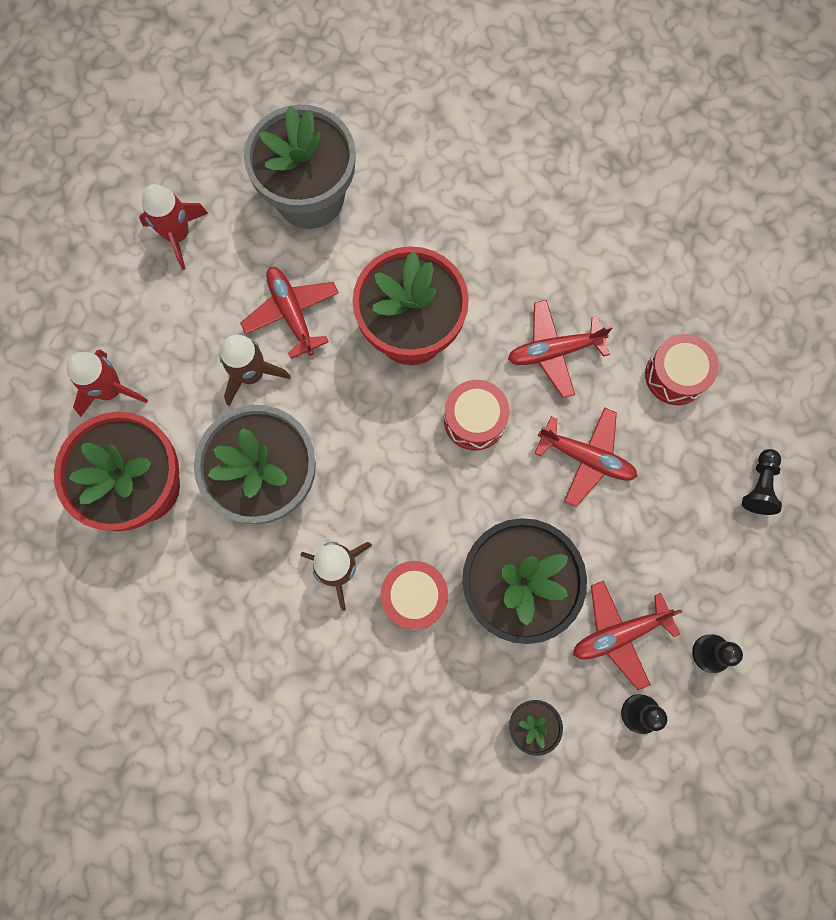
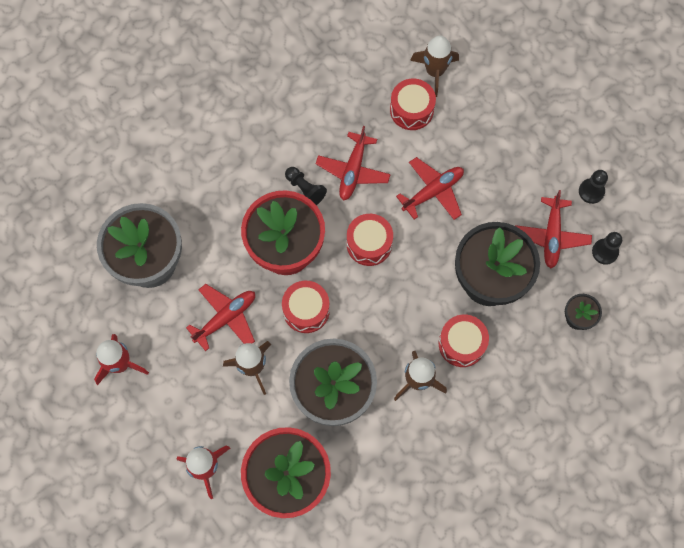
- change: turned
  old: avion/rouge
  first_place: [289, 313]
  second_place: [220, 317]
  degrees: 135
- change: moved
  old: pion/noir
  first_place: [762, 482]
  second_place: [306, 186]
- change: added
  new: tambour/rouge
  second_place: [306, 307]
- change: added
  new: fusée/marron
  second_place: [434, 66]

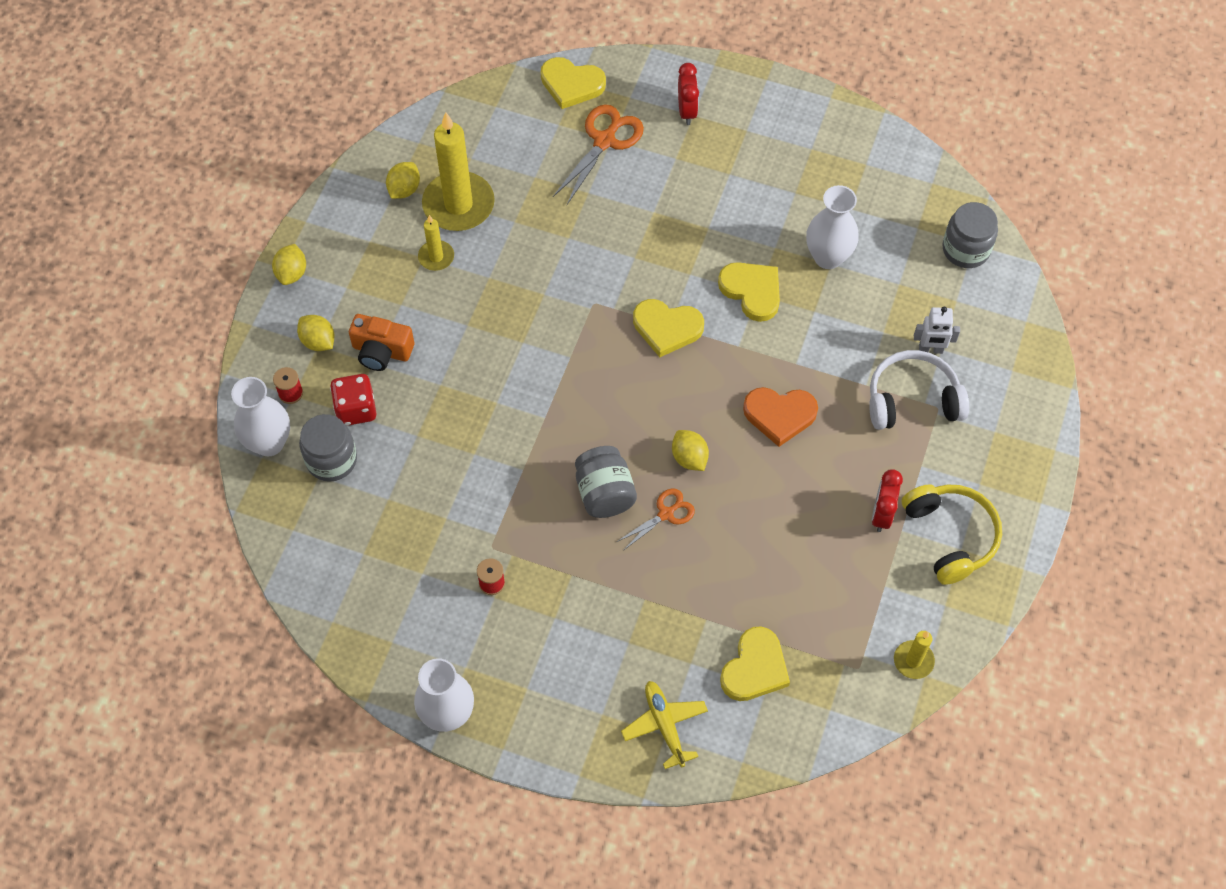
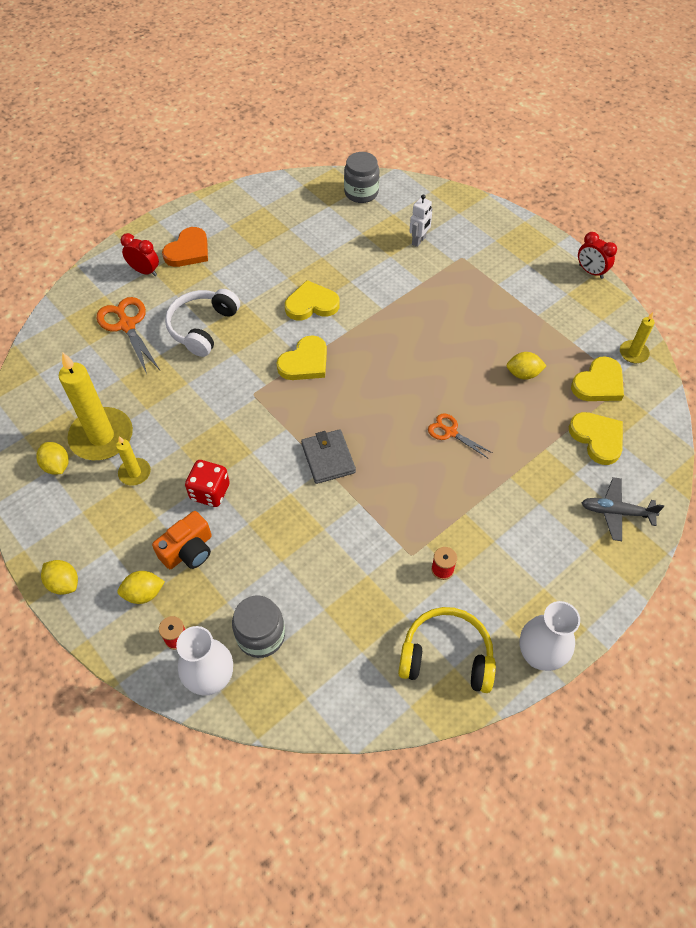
- change: moved
  old: dé/rouge
  first_place: [353, 400]
  second_place: [207, 483]
- change: moved
  old: cœur/jaune
  first_place: [573, 83]
  second_place: [597, 378]
- change: removed
  old: bocal/gris
  first_place: [606, 482]
- change: turned
  old: ciseaux/orange
  first_place: [656, 519]
  second_place: [460, 436]
  degrees: -45
- change: recoloured
  old: avion/jaune
  new: avion/gris
  first_place: [664, 725]
  second_place: [623, 509]
- change: moved
  old: citron/jaune
  first_place: [690, 450]
  second_place: [526, 366]
- change: moved
  old: cœur/orange
  first_place: [780, 417]
  second_place: [185, 247]
- change: removed
  old: vase/blanc
  first_place: [832, 227]
- change: moved
  old: casque audio/blanc
  first_place: [919, 390]
  second_place: [202, 323]
- change: moved
  old: réveil/rouge
  first_place: [887, 500]
  second_place: [597, 255]
- change: moved
  old: casque audio/jaune
  first_place: [952, 534]
  second_place: [447, 650]
- change: added
  new: portefeuille/gris
  second_place: [328, 456]

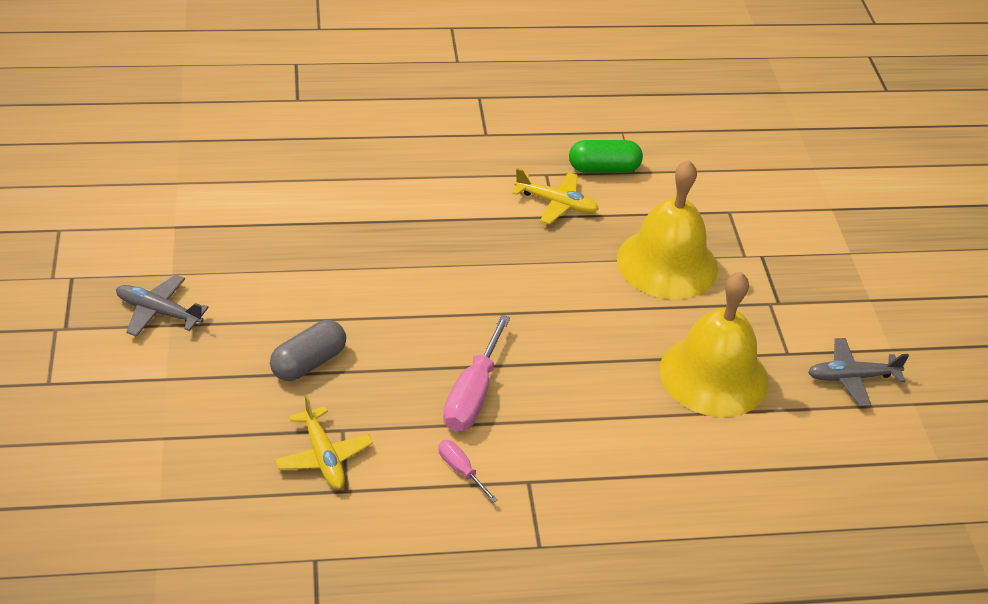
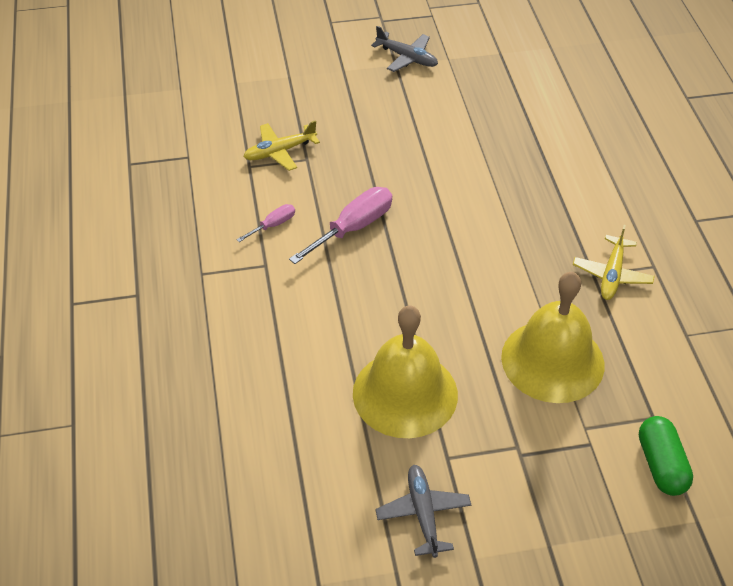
- change: turned
  old: avion/gris
  first_place: [162, 306]
  second_place: [404, 49]
  degrees: 105
- change: removed
  old: gélule/gris
  first_place: [308, 350]
- change: turned
  old: tournevis/rose
  first_place: [476, 373]
  second_place: [340, 225]
  degrees: 120
- change: moved
  old: gélule/vert
  first_place: [606, 156]
  second_place: [666, 456]

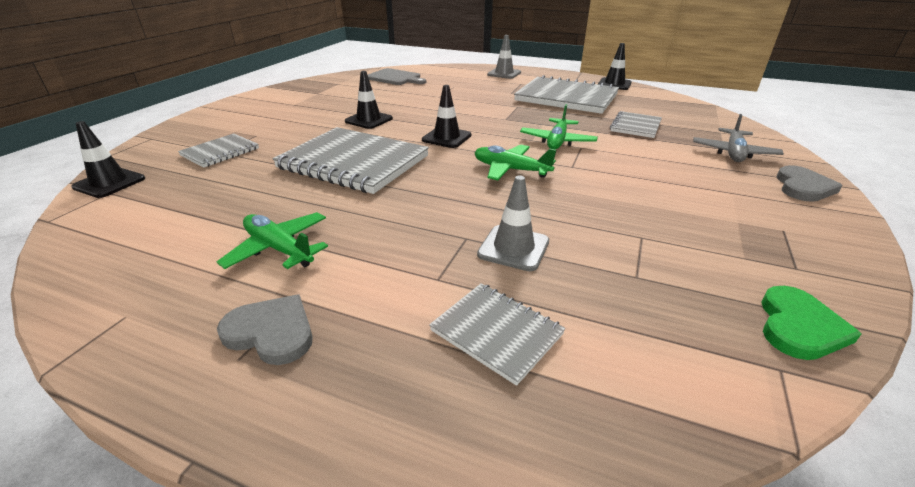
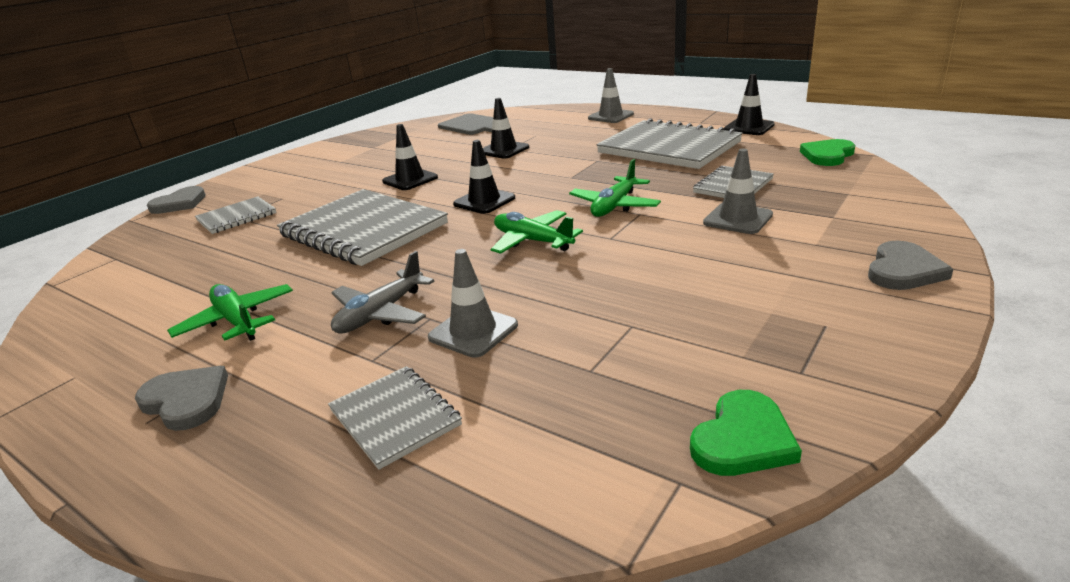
- change: moved
  old: cône de chantier/noir
  first_place: [108, 159]
  second_place: [506, 128]
- change: moved
  old: avion/gris
  first_place: [738, 138]
  second_place: [382, 292]
- change: added
  new: cœur/gris
  second_place: [176, 200]
- change: added
  new: cône de chantier/gris
  second_place: [738, 191]
- change: added
  new: cœur/vert
  second_place: [827, 152]

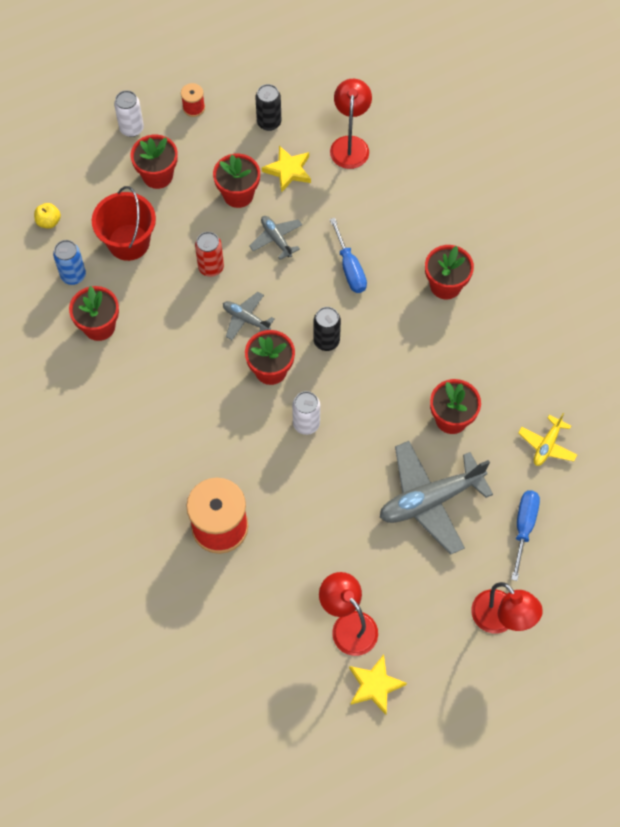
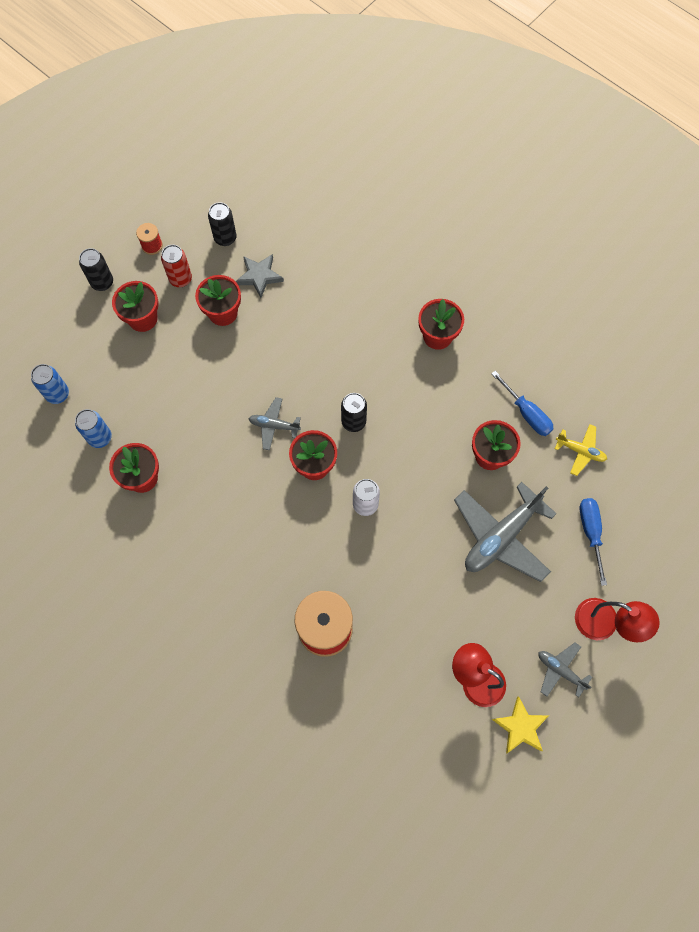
- change: replaced
  old: pomme/jaune
  new: canette/bleu
  first_place: [47, 216]
  second_place: [50, 384]
- change: removed
  old: seau/rouge
  first_place: [124, 223]
- change: recoloured
  old: canette/blanc
  new: canette/noir
  first_place: [129, 113]
  second_place: [96, 269]
- change: moved
  old: canette/rouge
  first_place: [209, 254]
  second_place: [176, 266]
- change: moved
  old: avion/gris
  first_place: [275, 238]
  second_place: [565, 669]
- change: recoloured
  old: étoile/jaune
  new: étoile/gris
  first_place: [286, 169]
  second_place: [260, 276]
- change: removed
  old: lampe/rouge
  first_place: [351, 124]
- change: moved
  old: tournevis/bleu
  first_place: [348, 255]
  second_place: [522, 403]
- change: turned
  old: avion/jaune
  first_place: [547, 439]
  second_place: [581, 450]
  degrees: -75

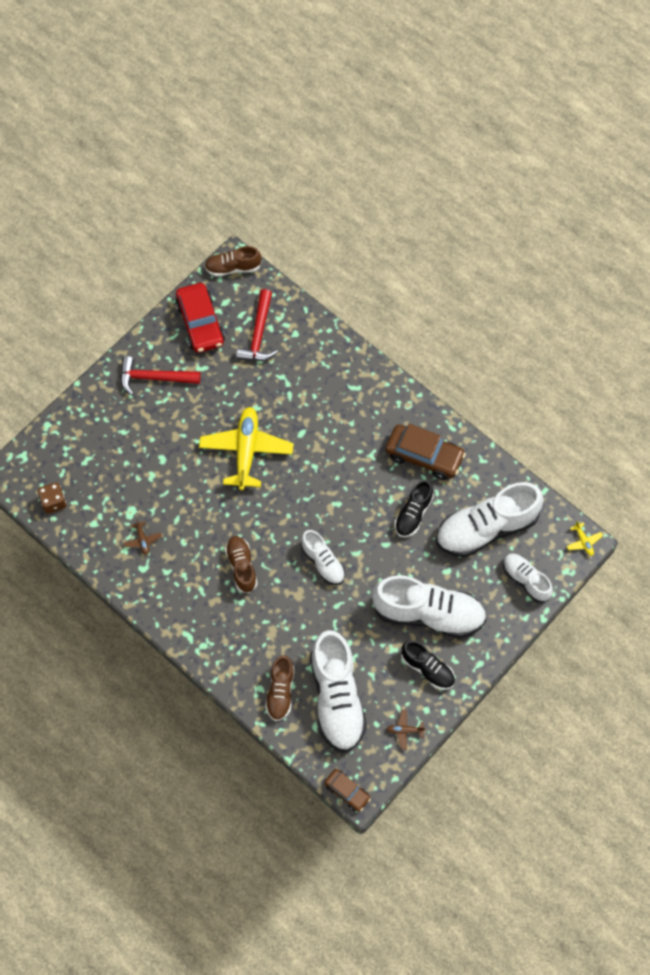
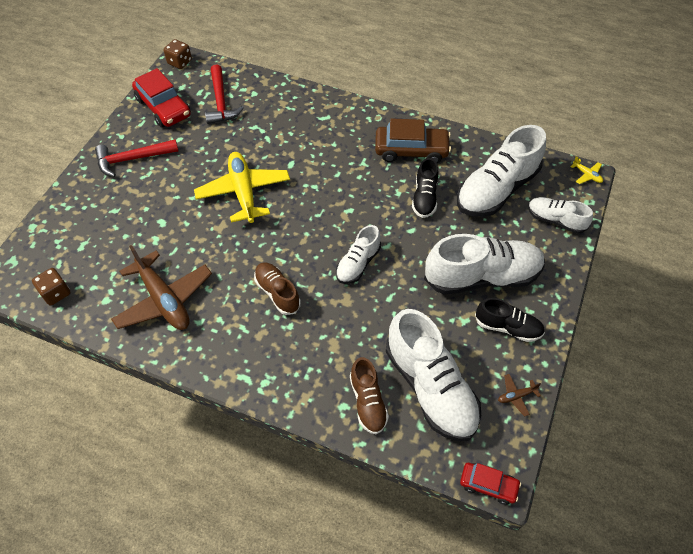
- change: resized
  old: avion/marron
  first_place: [143, 537]
  second_place: [161, 287]
  factor: 2.5
- change: replaced
  old: chaussure/marron
  new: dé/marron
  first_place: [233, 261]
  second_place: [178, 54]
- change: turned
  old: chaussure/blanc
  first_place: [323, 557]
  second_place: [358, 254]
  degrees: 90
- change: recoloured
  old: voiture/marron
  new: voiture/rouge
  first_place: [347, 790]
  second_place: [490, 484]

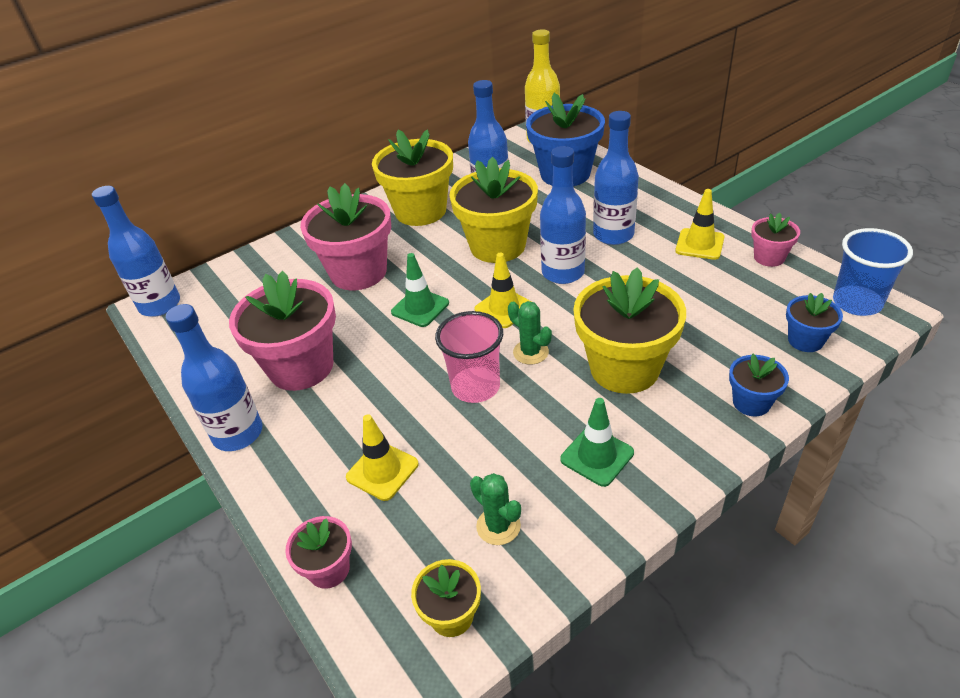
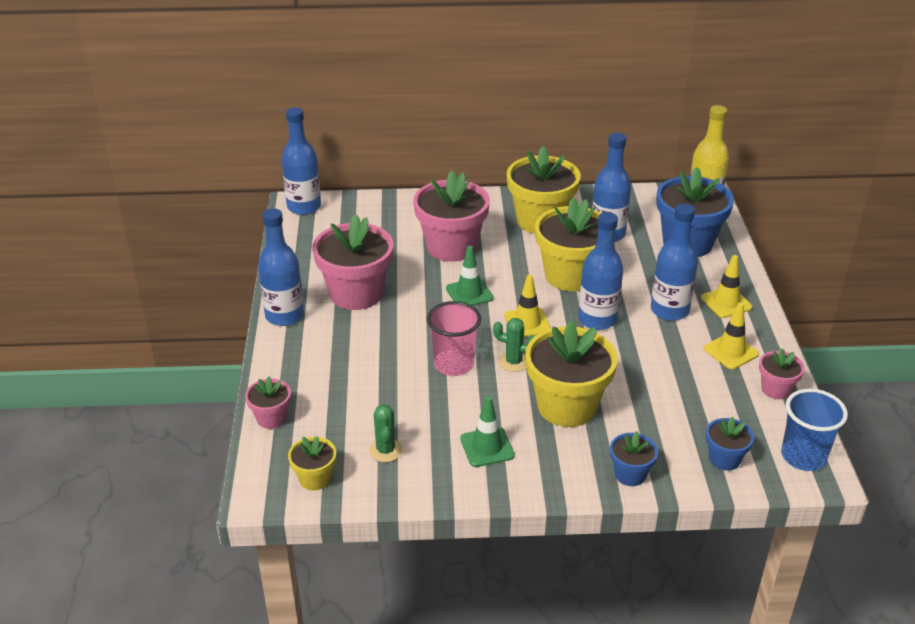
- change: moved
  old: cône de chantier/jaune
  first_place: [382, 457]
  second_place: [726, 286]
- change: turned
  old: cactus/vert
  first_place: [530, 333]
  second_place: [513, 345]
  degrees: -60

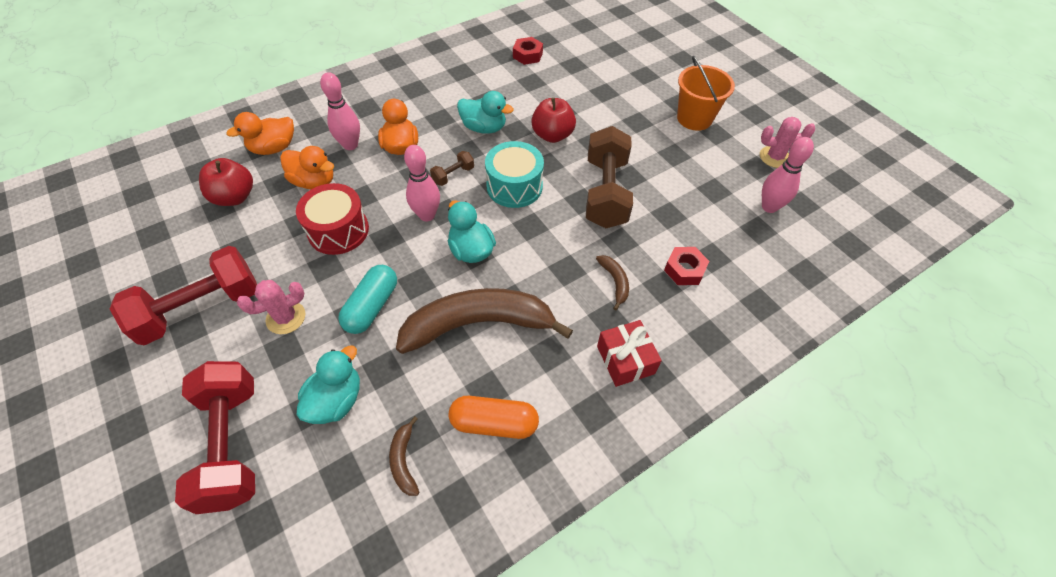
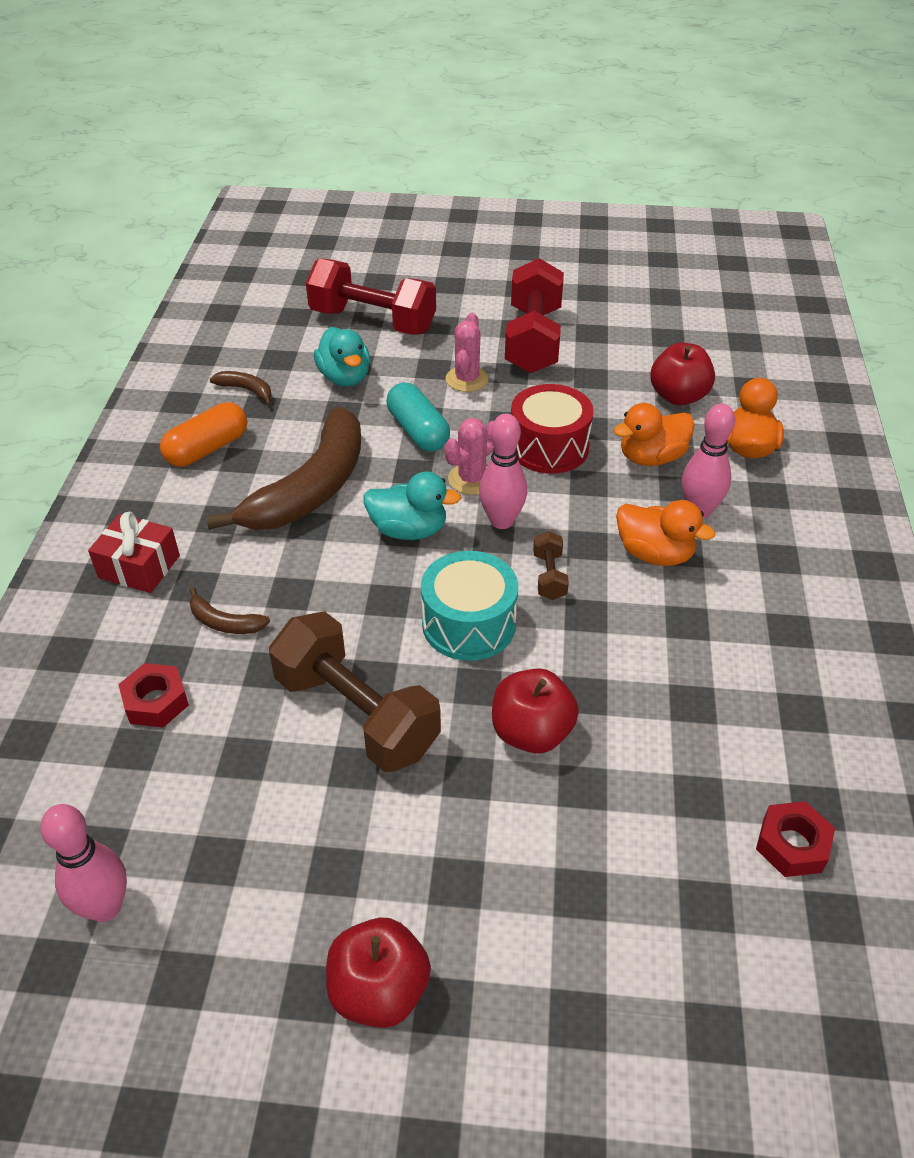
- change: removed
  old: canard/turquoise
  first_place: [485, 112]
- change: replaced
  old: seau/orange
  new: pomme/rouge
  first_place: [706, 93]
  second_place: [378, 973]
- change: moved
  old: cactus/rose
  first_place: [787, 142]
  second_place: [469, 456]

